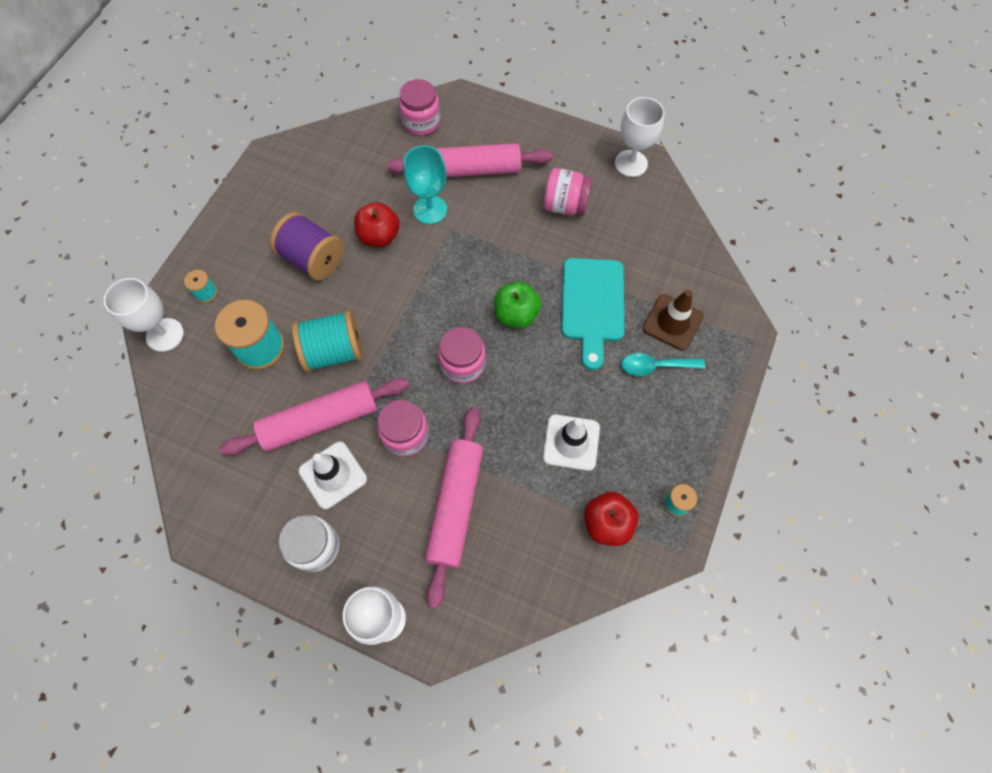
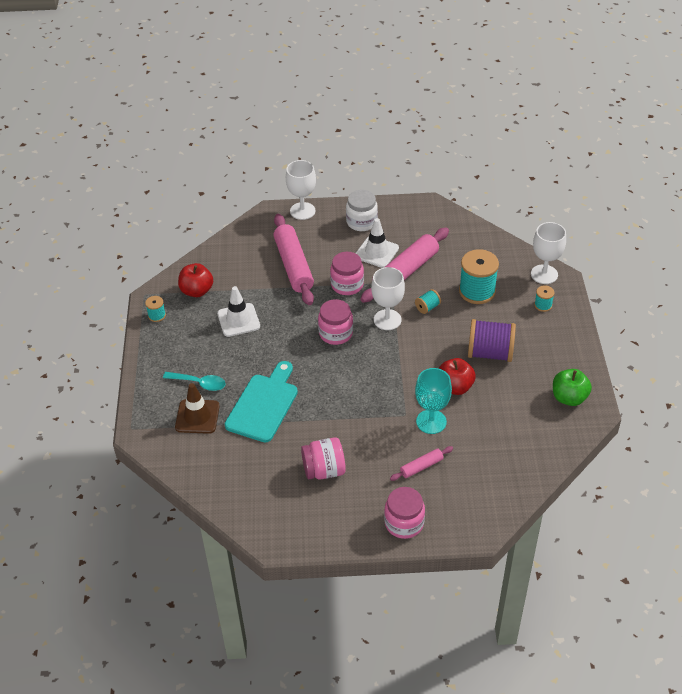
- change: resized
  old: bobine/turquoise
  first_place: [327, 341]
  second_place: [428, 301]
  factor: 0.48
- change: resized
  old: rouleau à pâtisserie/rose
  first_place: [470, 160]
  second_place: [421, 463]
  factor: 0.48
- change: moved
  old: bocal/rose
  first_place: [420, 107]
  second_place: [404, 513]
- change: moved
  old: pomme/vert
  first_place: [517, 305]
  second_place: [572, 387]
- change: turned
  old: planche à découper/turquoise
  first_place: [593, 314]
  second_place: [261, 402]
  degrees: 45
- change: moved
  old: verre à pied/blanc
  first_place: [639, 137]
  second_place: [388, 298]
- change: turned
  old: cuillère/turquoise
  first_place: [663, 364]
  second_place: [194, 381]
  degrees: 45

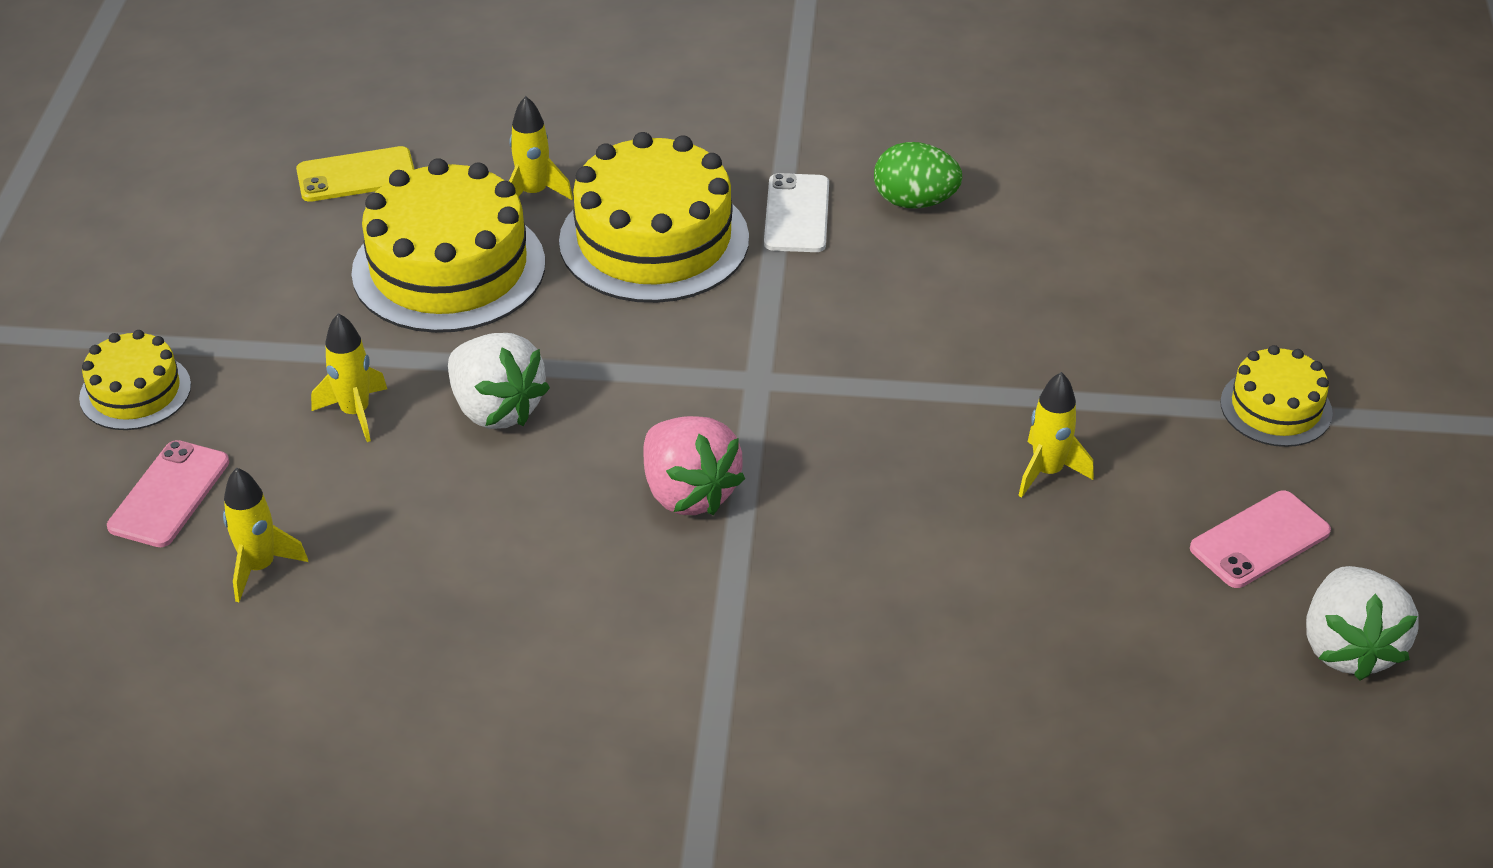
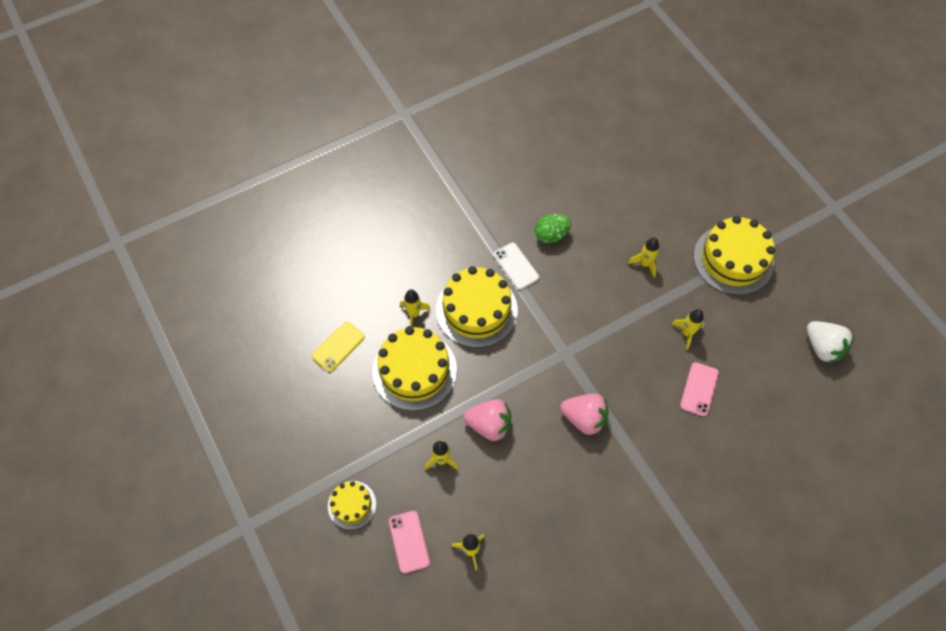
- change: recoloured
  old: fraise/blanc
  new: fraise/rose
  first_place: [499, 381]
  second_place: [487, 420]
- change: moved
  old: téléphone/rose
  first_place: [1260, 539]
  second_place: [699, 389]
- change: resized
  old: gâteau/jaune
  first_place: [1276, 396]
  second_place: [734, 255]
  factor: 1.87
- change: added
  new: fusée/jaune
  second_place: [643, 257]

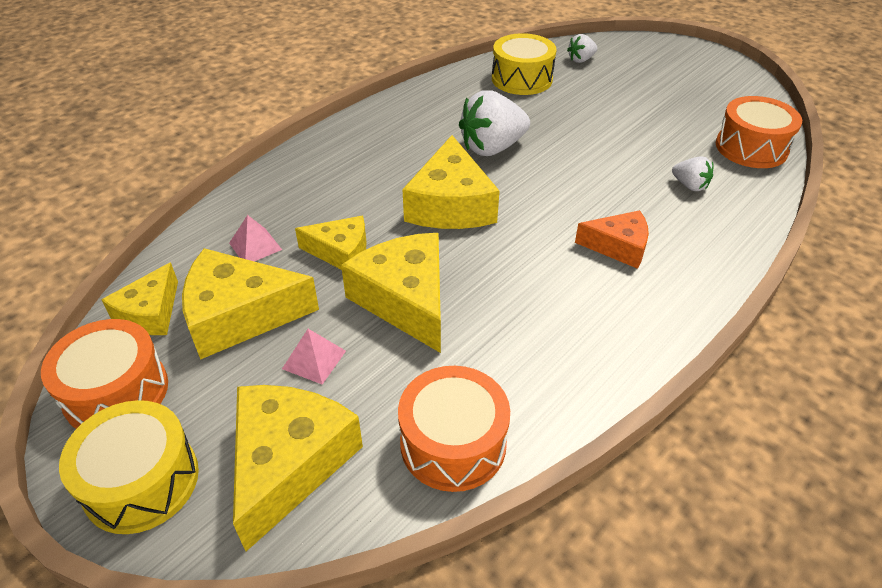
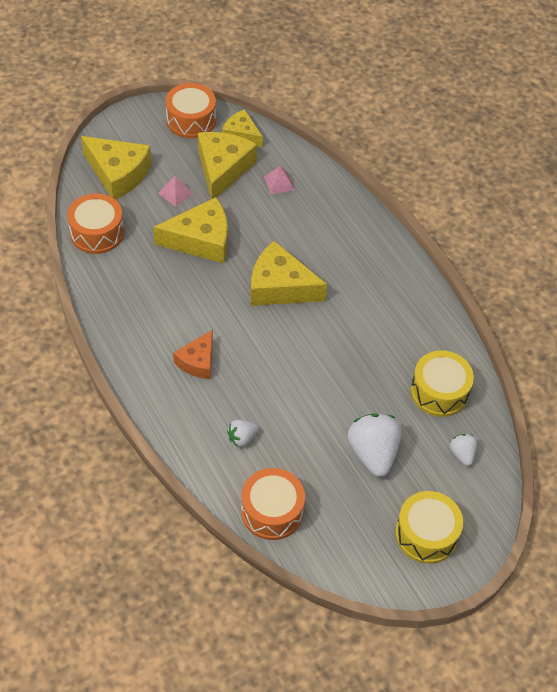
- change: moved
  old: tambour/jaune
  first_place: [129, 467]
  second_place: [429, 527]
- change: removed
  old: fromage/jaune
  first_place: [331, 243]
- change: moved
  old: fraise/blanc
  first_place: [494, 123]
  second_place: [374, 445]

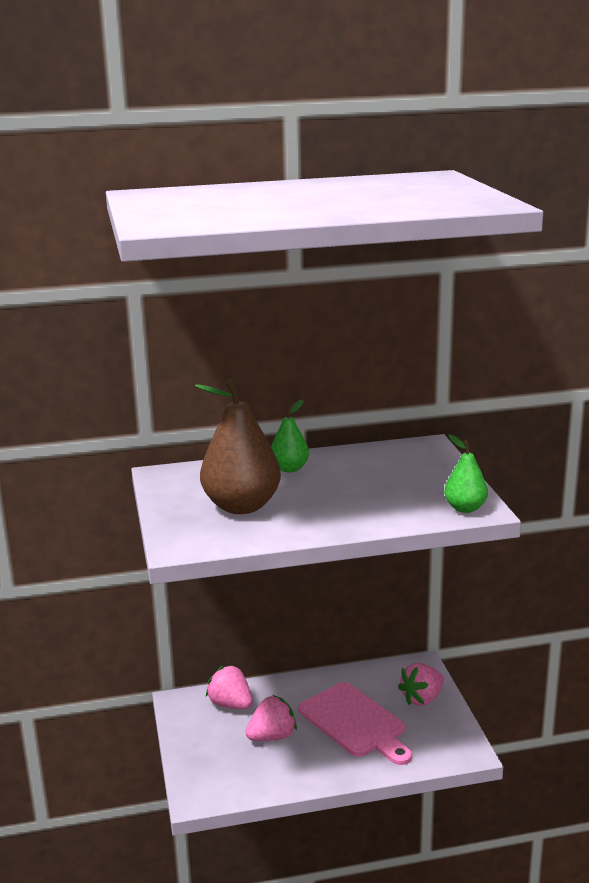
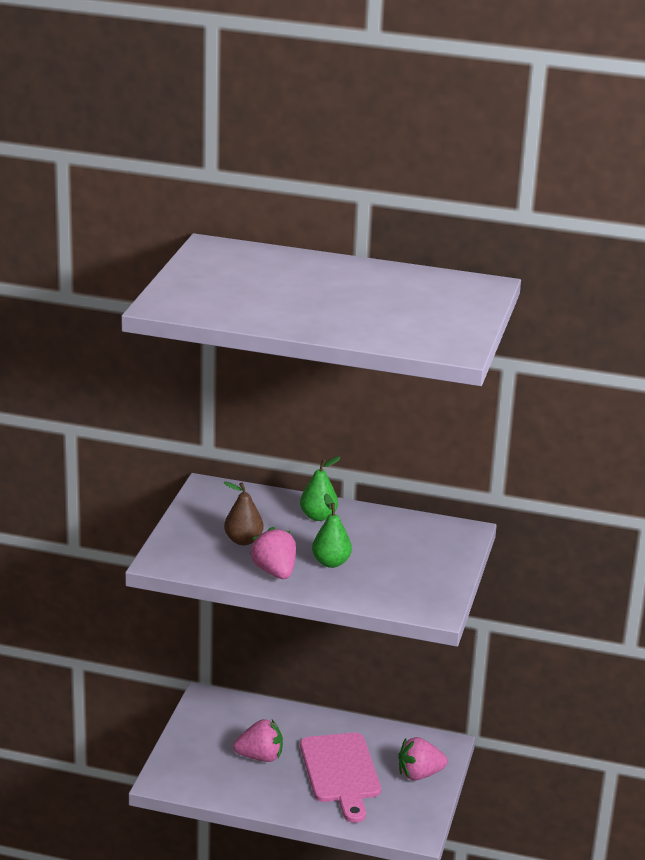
- change: resized
  old: poire/marron
  first_place: [238, 446]
  second_place: [244, 513]
  factor: 0.53
- change: moved
  old: fraise/rose
  first_place: [229, 687]
  second_place: [273, 553]
- change: moved
  old: poire/vert
  first_place: [466, 473]
  second_place: [332, 531]

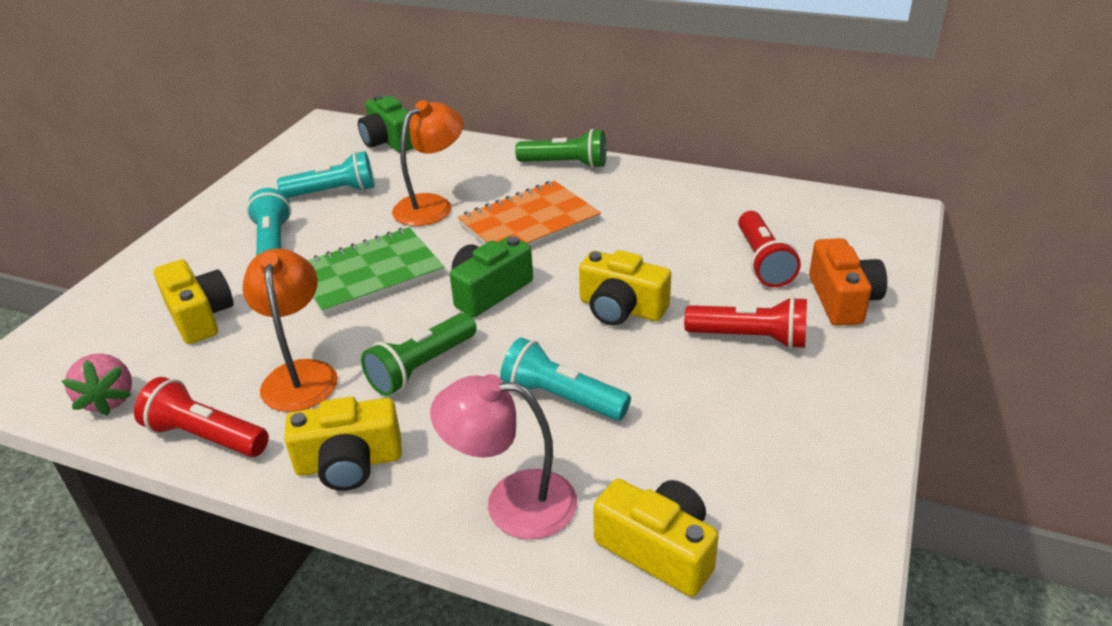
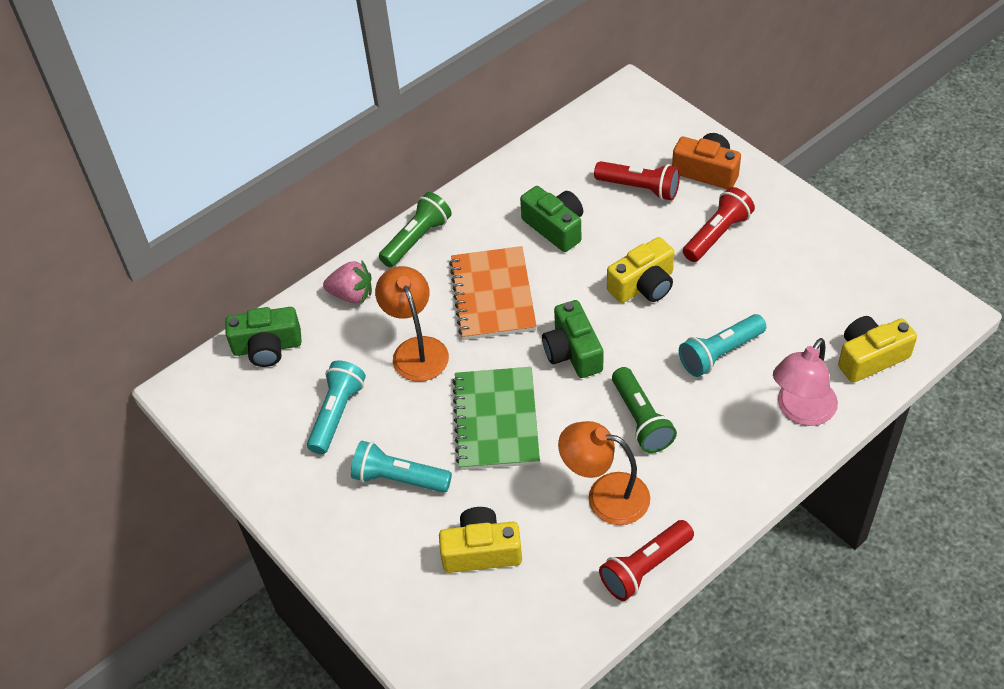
- change: moved
  old: fraise/rose
  first_place: [97, 384]
  second_place: [347, 282]
- change: removed
  old: appareil photo/jaune
  first_place: [343, 444]
- change: added
  new: appareil photo/vert
  second_place: [551, 219]

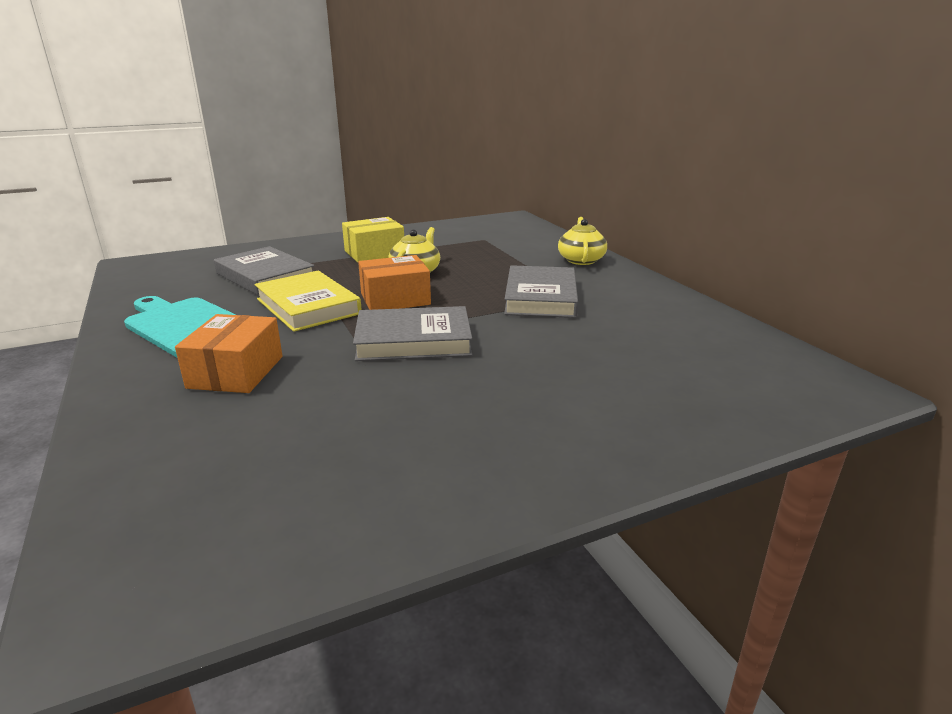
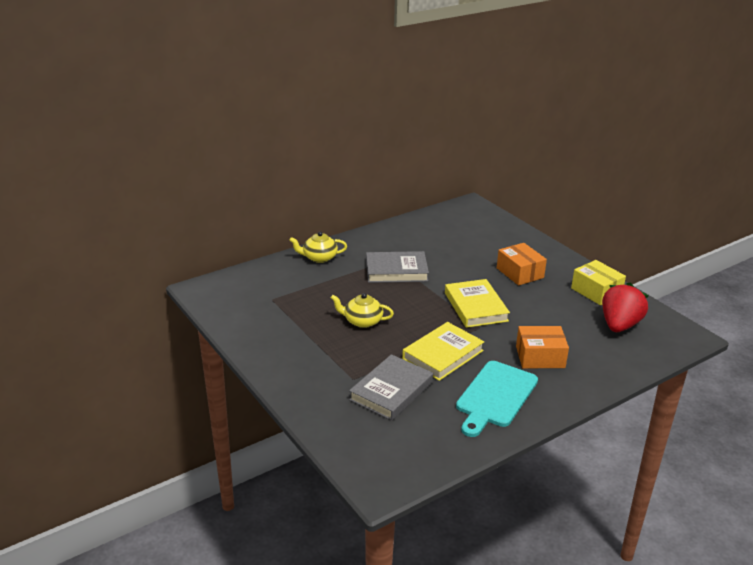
- change: moved
  old: boîte/jaune
  first_place: [373, 239]
  second_place: [598, 282]
- change: recoloured
  old: livre/gris
  new: livre/jaune
  first_place: [412, 333]
  second_place: [477, 303]
- change: moved
  old: boîte/orange
  first_place: [394, 282]
  second_place: [522, 264]
- change: added
  new: fraise/rouge
  second_place: [625, 307]

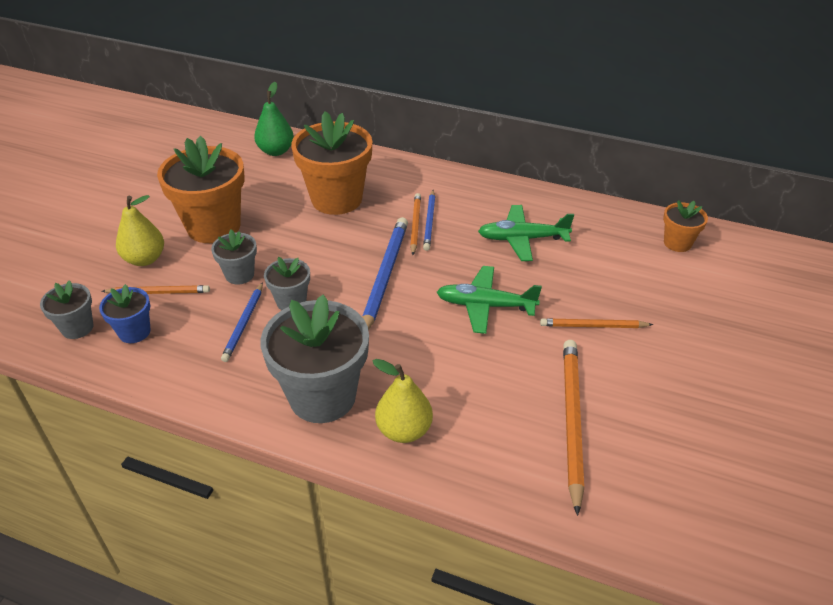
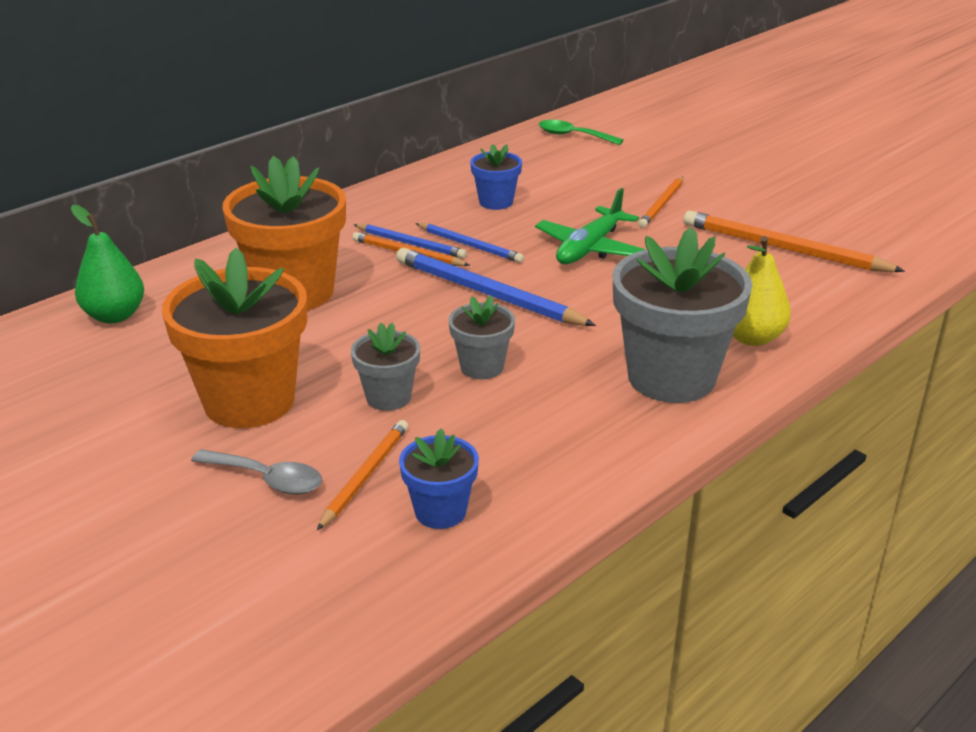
- change: removed
  old: pot de fleurs/gris
  first_place: [67, 309]
- change: replaced
  old: poire/jaune
  new: cuillère/gris
  first_place: [140, 230]
  second_place: [256, 471]
- change: moved
  old: crayon/bleu
  first_place: [242, 322]
  second_place: [469, 243]
- change: replaced
  old: avion/vert
  new: pot de fleurs/bleu
  first_place: [526, 233]
  second_place: [496, 177]
- change: replaced
  old: pot de fleurs/orange
  new: cuillère/vert
  first_place: [685, 226]
  second_place: [581, 132]

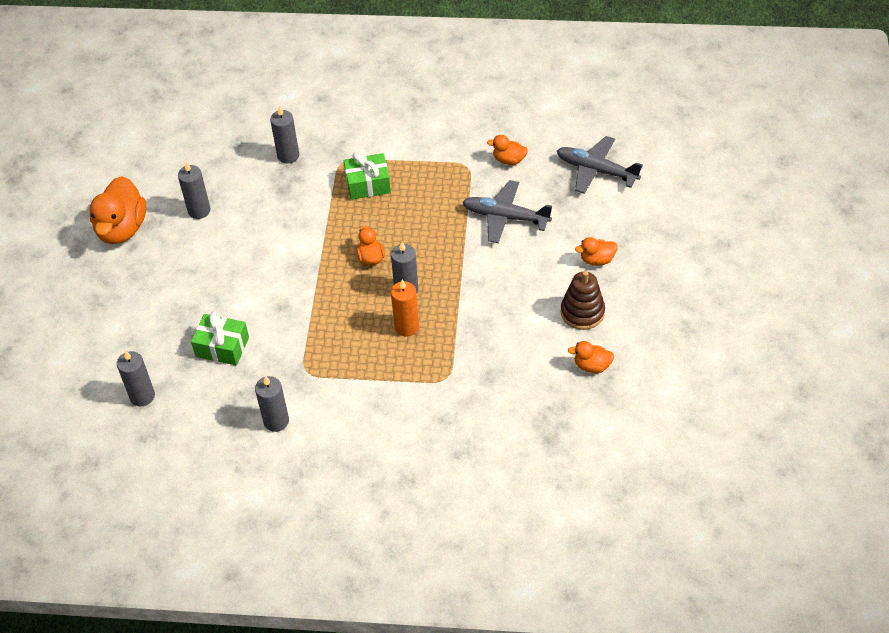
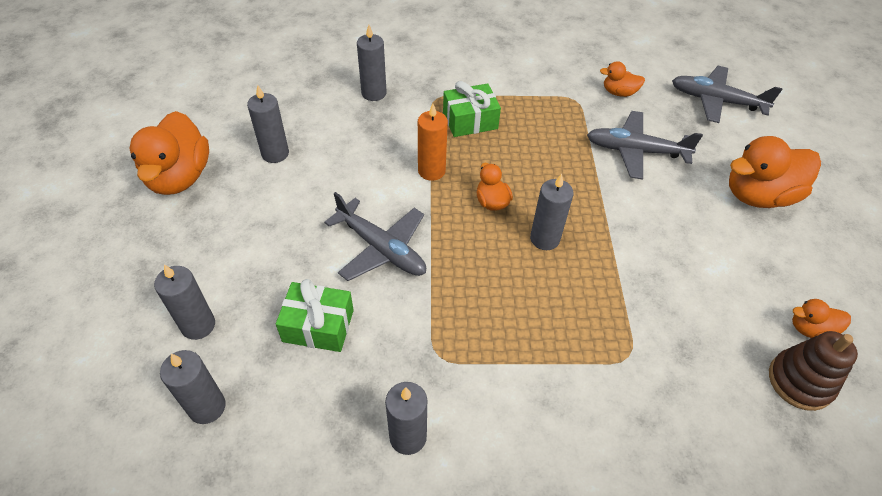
- change: moved
  old: bougie/orange
  first_place: [405, 308]
  second_place: [433, 142]
- change: moved
  old: jouet à empiler/marron
  first_place: [583, 300]
  second_place: [813, 371]
- change: resized
  old: canard/orange
  first_place: [596, 251]
  second_place: [775, 172]
  factor: 1.99
- change: added
  new: bougie/gris
  second_place: [184, 302]
- change: added
  new: avion/gris
  second_place: [375, 236]

